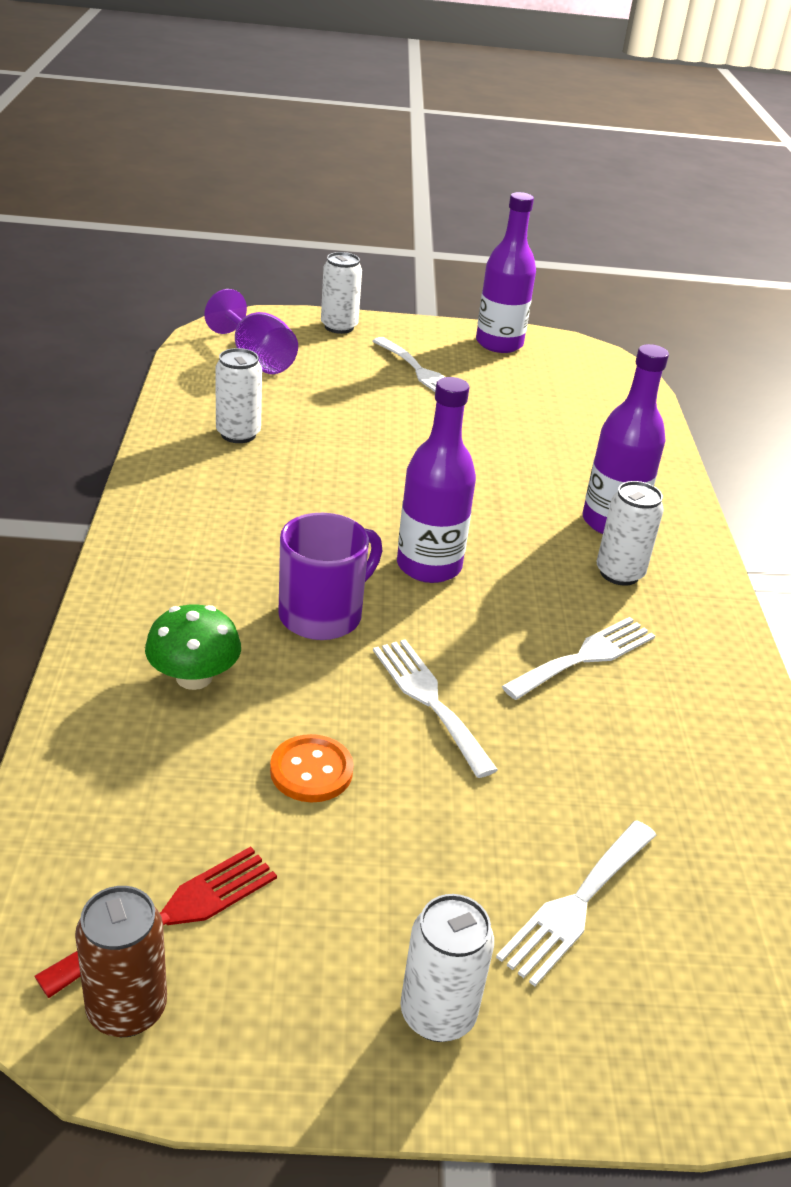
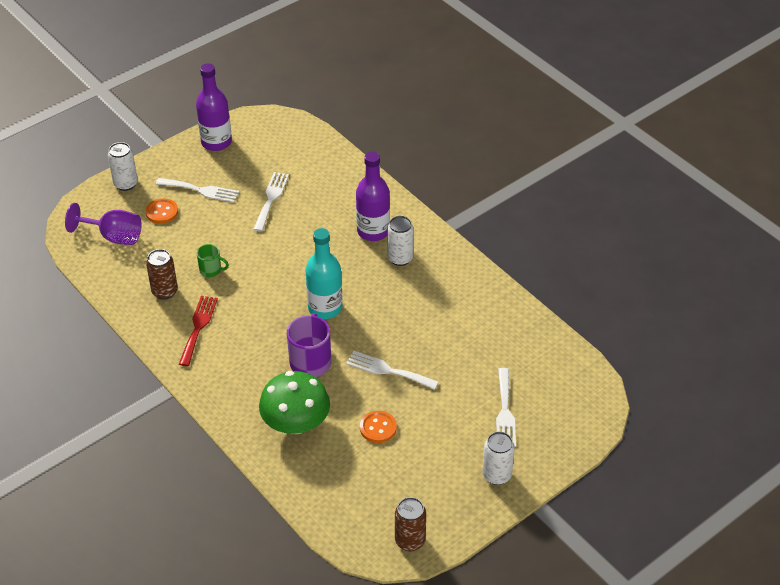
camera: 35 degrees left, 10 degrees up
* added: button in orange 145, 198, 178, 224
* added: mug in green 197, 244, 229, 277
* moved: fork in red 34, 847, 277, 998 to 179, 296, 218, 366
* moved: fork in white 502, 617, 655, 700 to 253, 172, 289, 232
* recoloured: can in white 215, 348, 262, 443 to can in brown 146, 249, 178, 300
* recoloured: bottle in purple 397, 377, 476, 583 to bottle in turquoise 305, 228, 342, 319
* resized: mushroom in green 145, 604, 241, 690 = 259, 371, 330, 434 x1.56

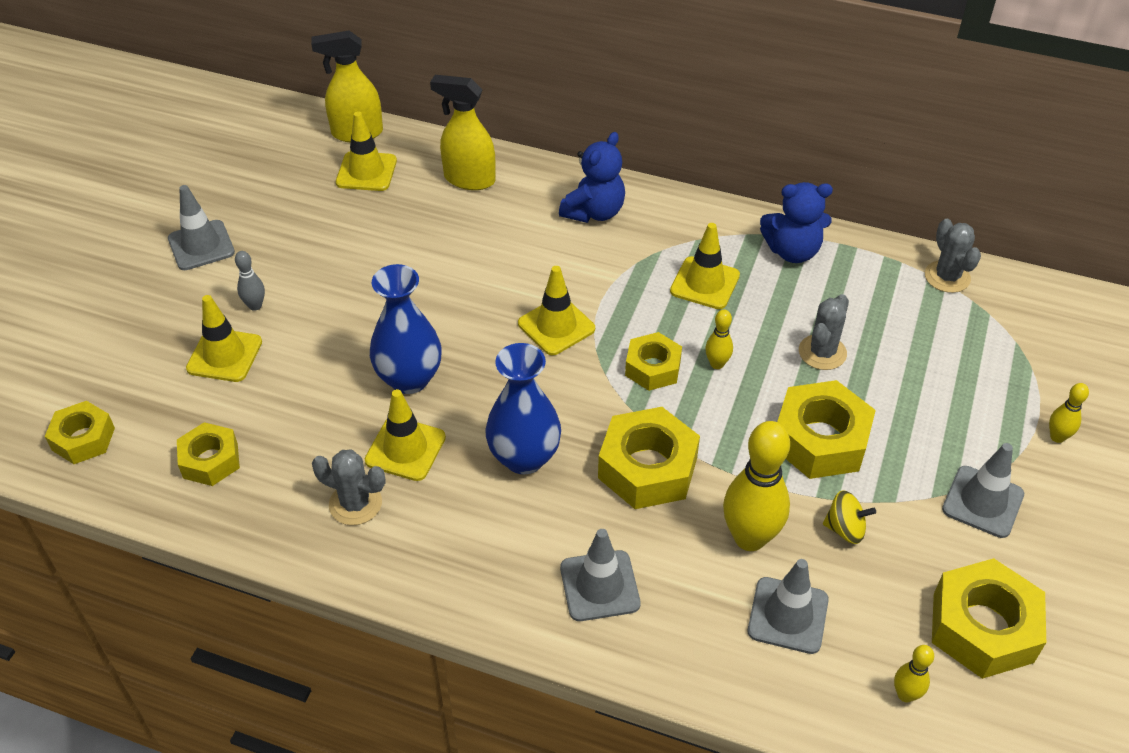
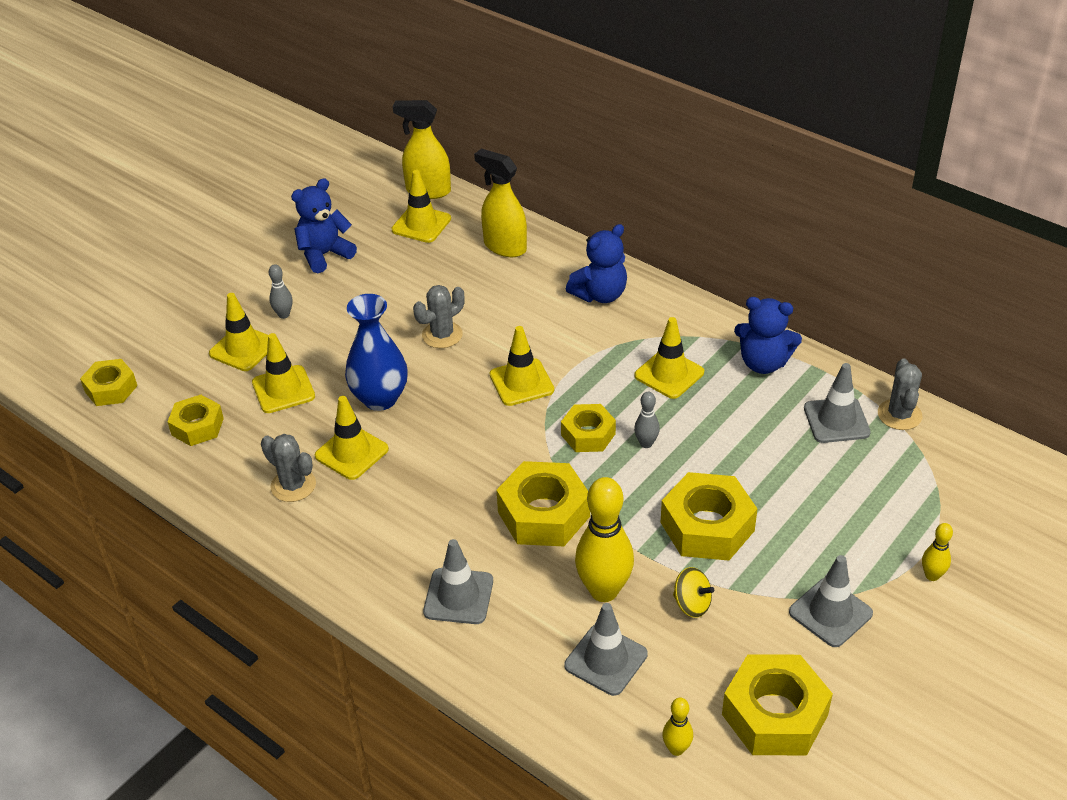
camera: 20 degrees right, 5 degrees down
* removed: vase in blue 485, 343, 561, 474
* added: traffic cone in yellow 252, 333, 315, 413
* added: teddy bear in blue 291, 178, 357, 273
* moved: traffic cone in grey 168, 185, 235, 270 to 804, 363, 871, 443
* moved: cactus in grey 799, 294, 849, 370 to 413, 285, 465, 348
* recoloured: bowling pin in yellow 705, 309, 733, 369 to bowling pin in grey 634, 392, 660, 448

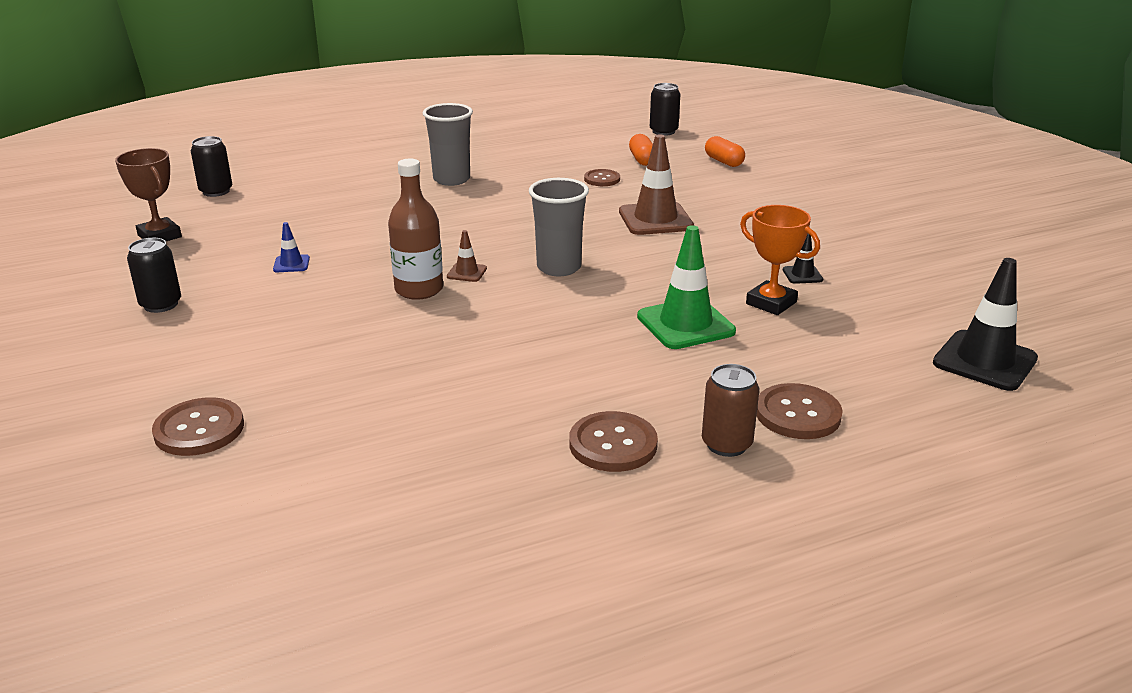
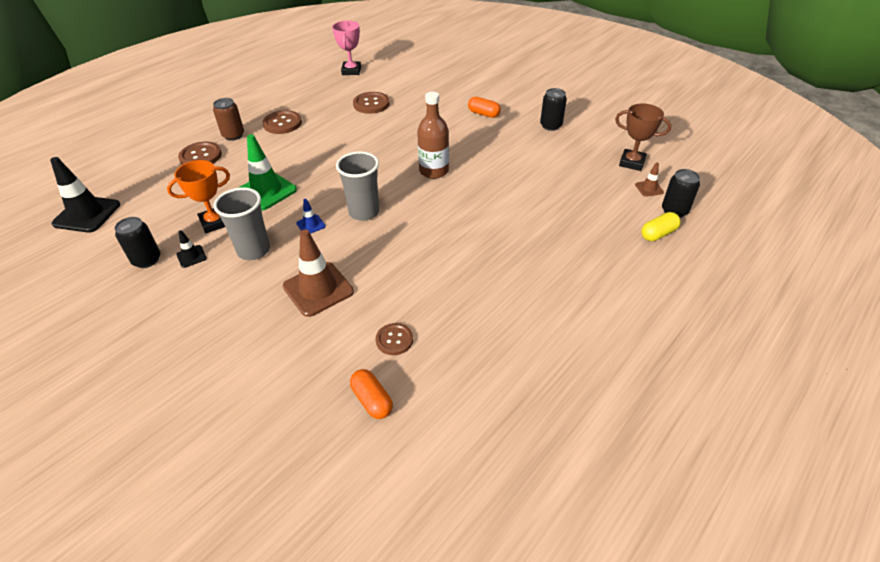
camera: 155 degrees right, 15 degrees up
* added: trophy in pink 332, 21, 361, 75
* added: capsule in yellow 641, 212, 681, 241
* moved: button in brown 152, 397, 244, 456 to 353, 92, 390, 114
* moved: traffic cone in blue 273, 222, 310, 272 to 296, 199, 326, 234
* moved: cup in grey 423, 103, 473, 186 to 213, 187, 270, 260
* moved: traffic cone in brown 447, 230, 487, 282 to 635, 163, 664, 197
* moved: can in black 650, 83, 680, 136 to 115, 217, 160, 268
* moved: capsule in orange 705, 136, 745, 167 to 468, 97, 501, 118
* turned: trophy in orange 740, 205, 820, 315 = 167, 160, 230, 233 45 degrees counterclockwise

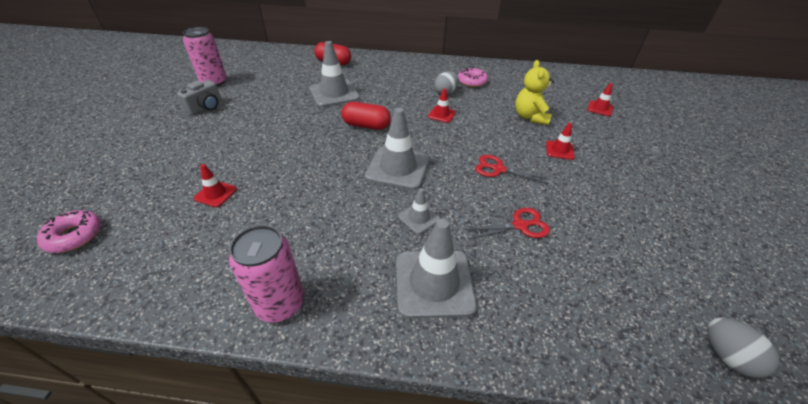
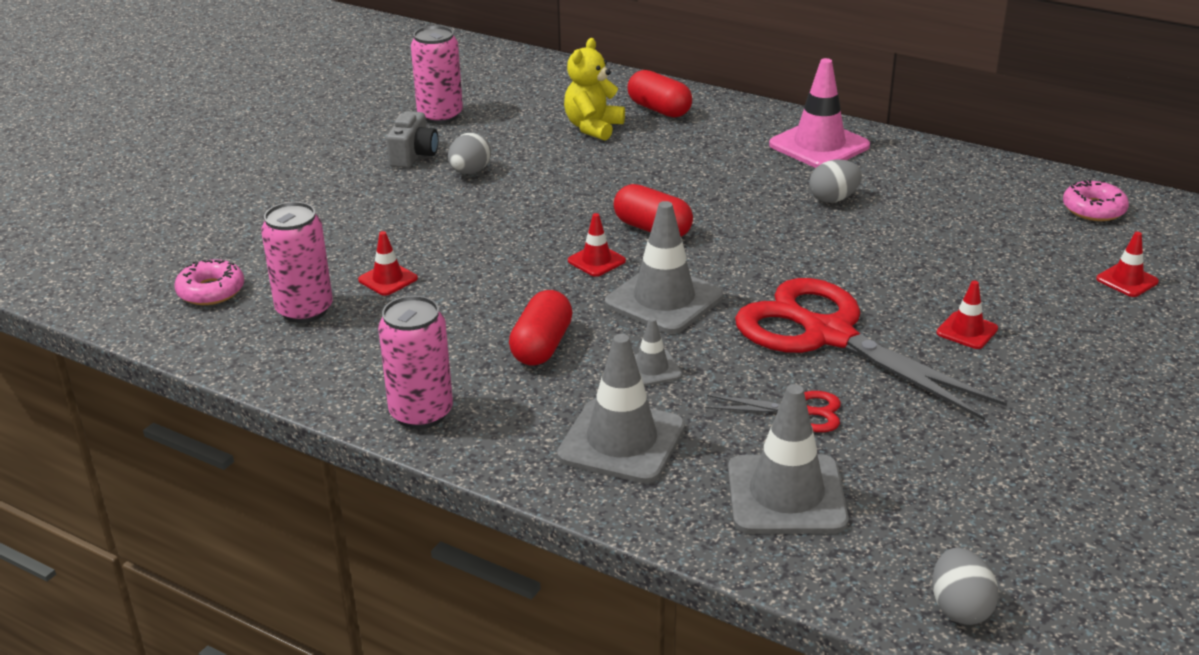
camera: 25 degrees right, 10 degrees down
* added: can in pink 261, 202, 333, 323
* added: egg in grey 448, 132, 491, 174
* added: capsule in red 509, 290, 573, 366
* added: traffic cone in pink 769, 58, 870, 168
* moved: traffic cone in grey 310, 41, 360, 107 to 728, 384, 849, 534
* moved: traffic cone in red 428, 88, 456, 123 to 568, 213, 626, 277
* moved: donut in pink 458, 67, 488, 87 to 1063, 180, 1129, 221
* moved: teddy bear in yellow 515, 60, 554, 125 to 564, 38, 625, 141
* turned: camera in grey 177, 80, 222, 115 = 386, 111, 438, 168 45 degrees counterclockwise
* resized: scissors in red 475, 155, 550, 184 = 735, 278, 1007, 421 x2.23

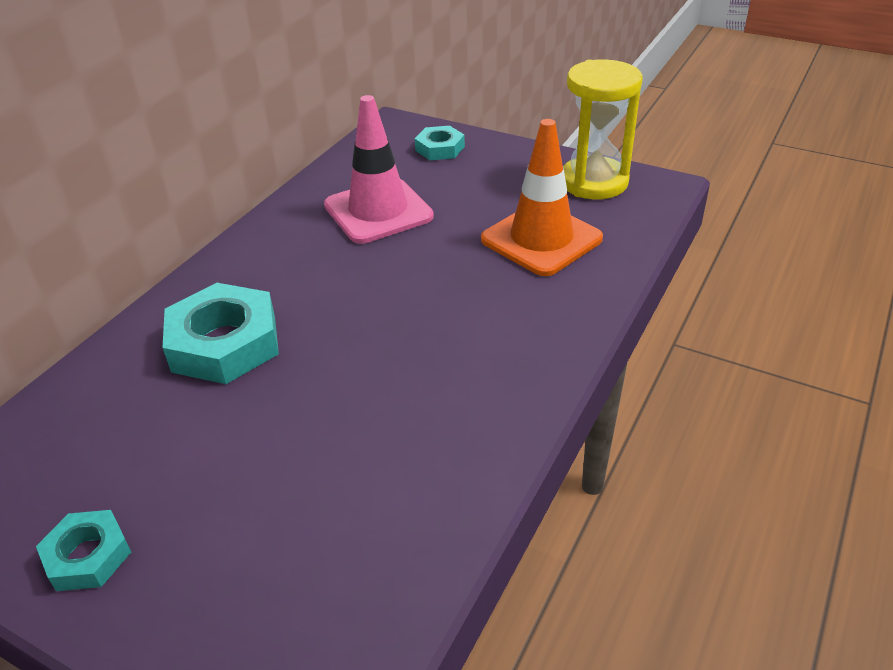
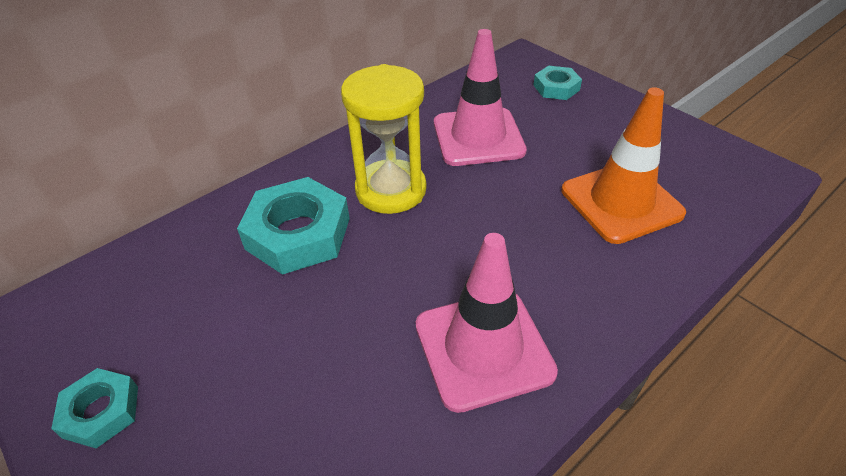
camera: 20 degrees right, 5 degrees up
* added: traffic cone in pink 416, 233, 558, 413
* moved: hourglass in yellow 563, 59, 643, 199 to 341, 64, 426, 214

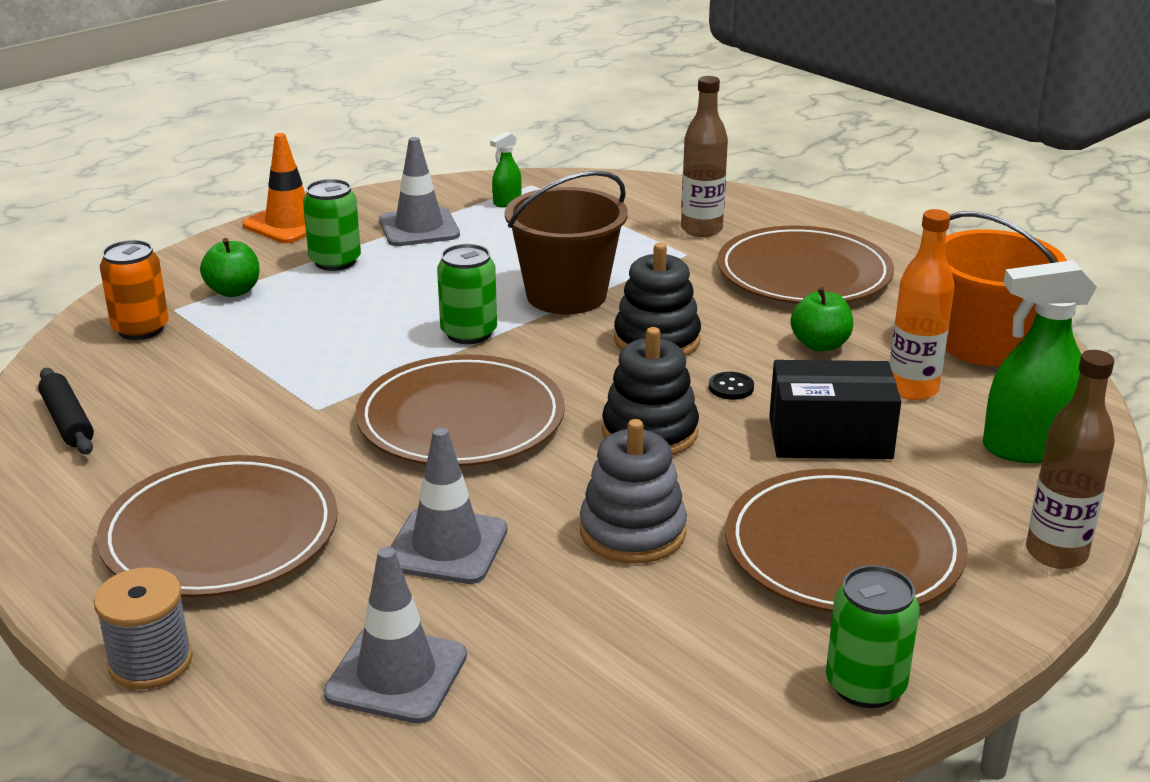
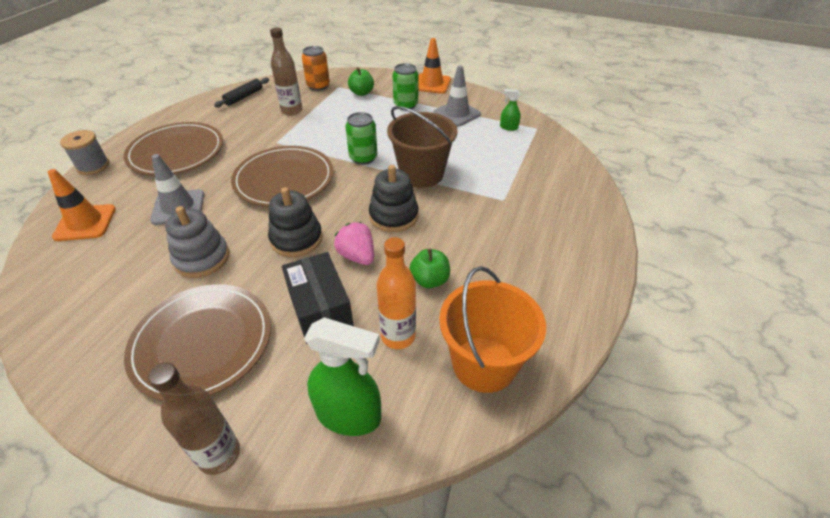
camera: 65 degrees right, 15 degrees up
* removed: plate in brown 717, 226, 894, 304
* removed: can in green 826, 565, 920, 708
* moved: bottle in brown 681, 76, 728, 237 to 270, 28, 302, 116
* replaced: button in black 709, 372, 754, 400 to strawberry in pink 334, 222, 374, 265
* recoloured: traffic cone in grey 323, 547, 467, 724 to traffic cone in orange 48, 169, 116, 241
* turned: spray bottle in green 983, 260, 1097, 463 = 304, 317, 381, 436 135 degrees clockwise

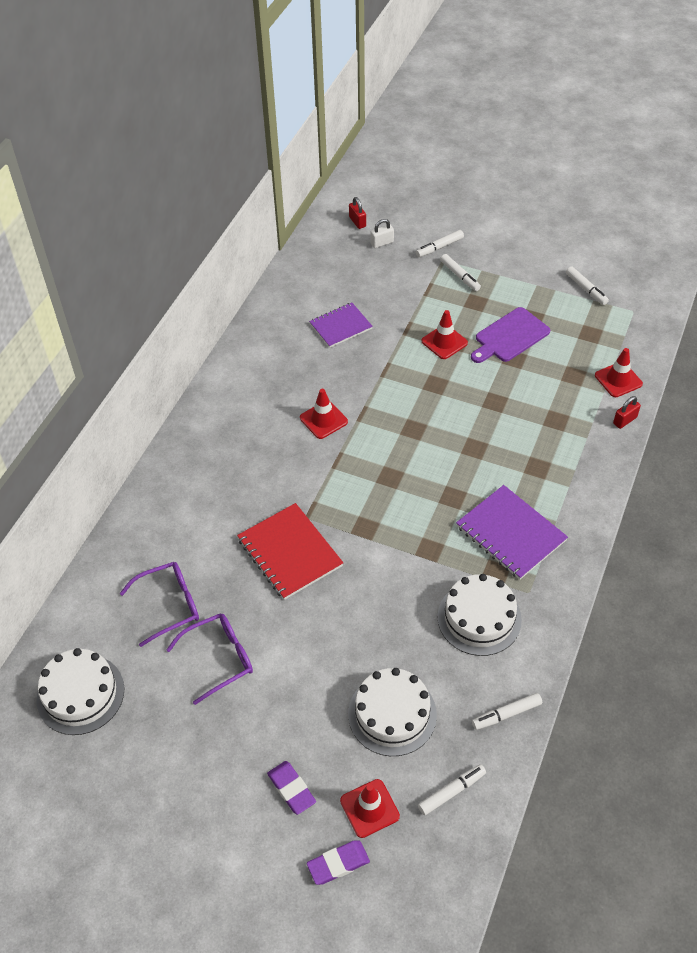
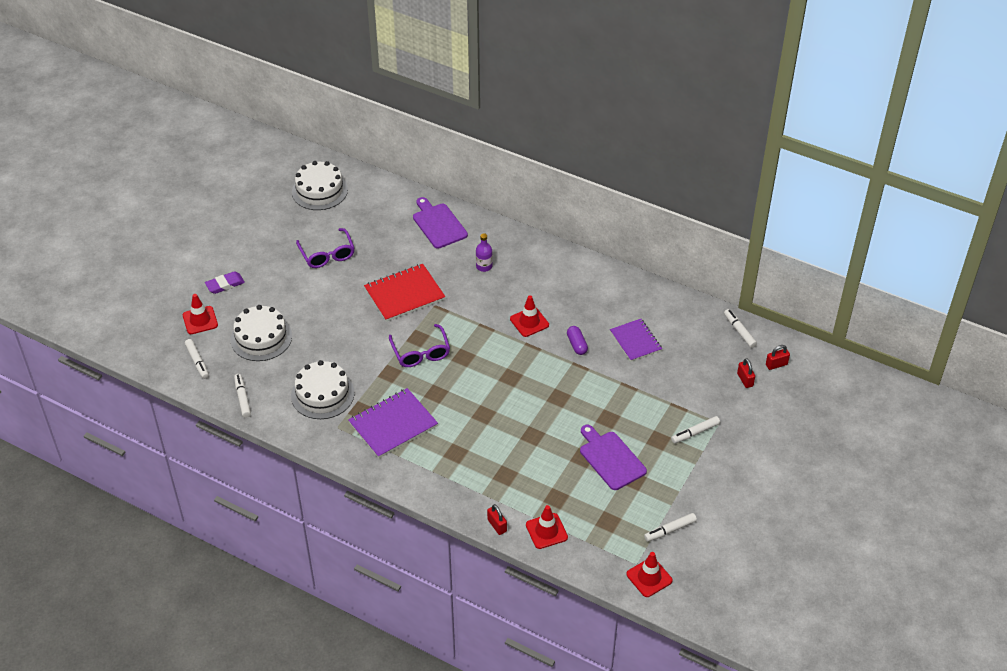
camera: 95 degrees right, 5 degrees down
* removed: eraser in purple 307, 841, 370, 885
* added: cutting board in purple 413, 197, 468, 249
* added: bottle in purple 476, 233, 493, 272
* added: capsule in purple 567, 326, 588, 355
* moved: glasses in purple 120, 562, 199, 647 to 389, 324, 450, 367
* moved: marker in white 416, 230, 464, 257 to 724, 309, 757, 348
* moved: traffic cone in red 422, 310, 468, 359 to 627, 552, 673, 597
* recoloured: padlock in white 371, 219, 394, 248 to padlock in red 737, 358, 755, 388

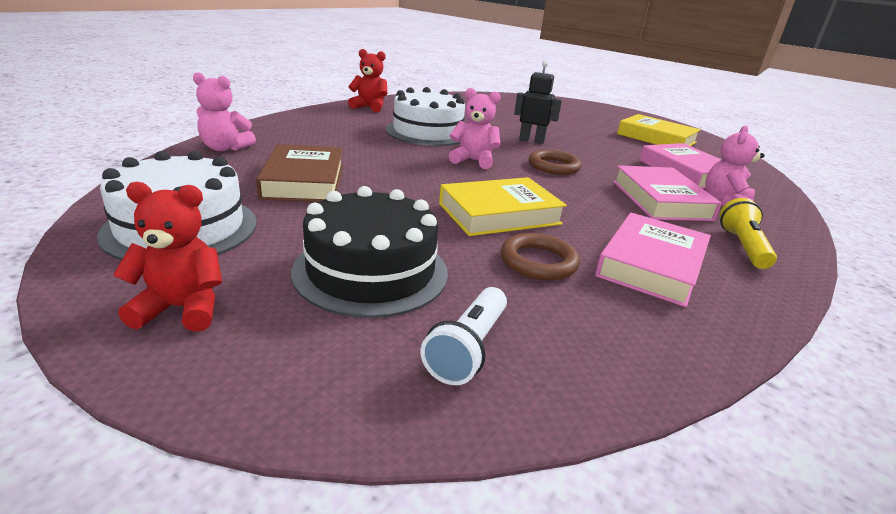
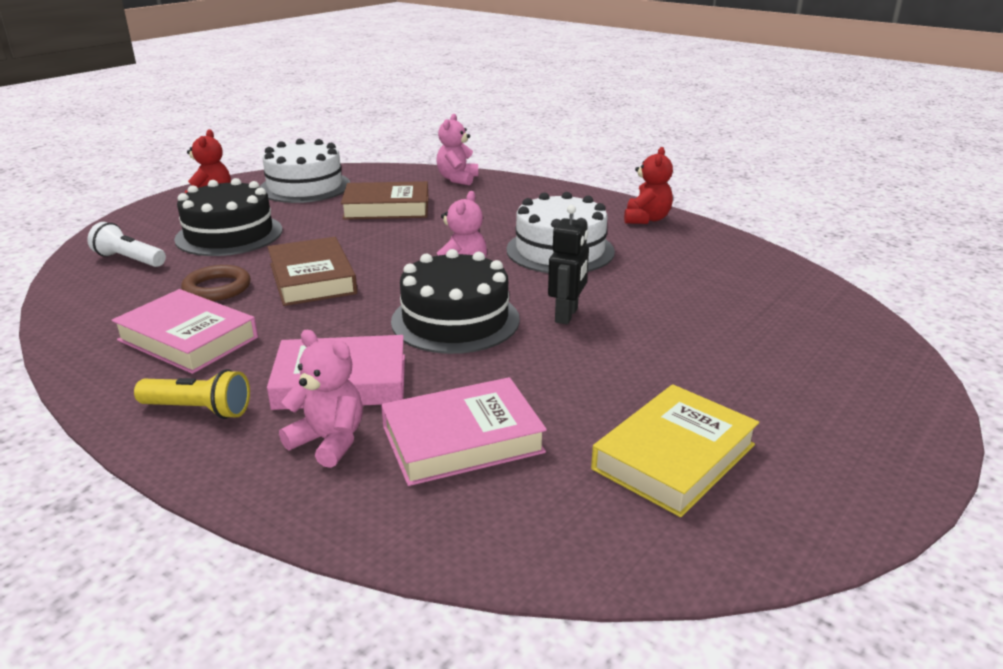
camera: 95 degrees right, 0 degrees up
* replaced: ring in brown 529, 150, 581, 175 to cake in black 391, 249, 520, 354
* recoloured: book in yellow 439, 177, 567, 236 to book in brown 268, 237, 357, 306

